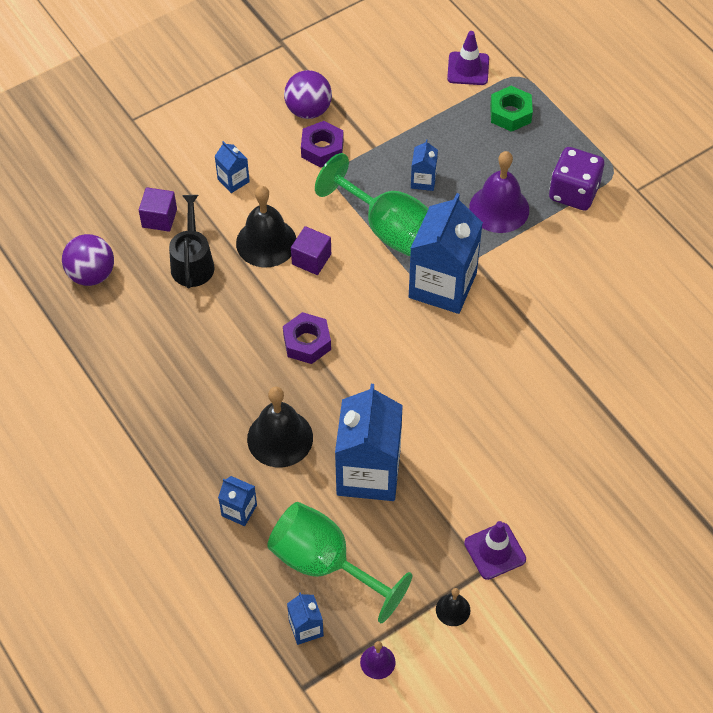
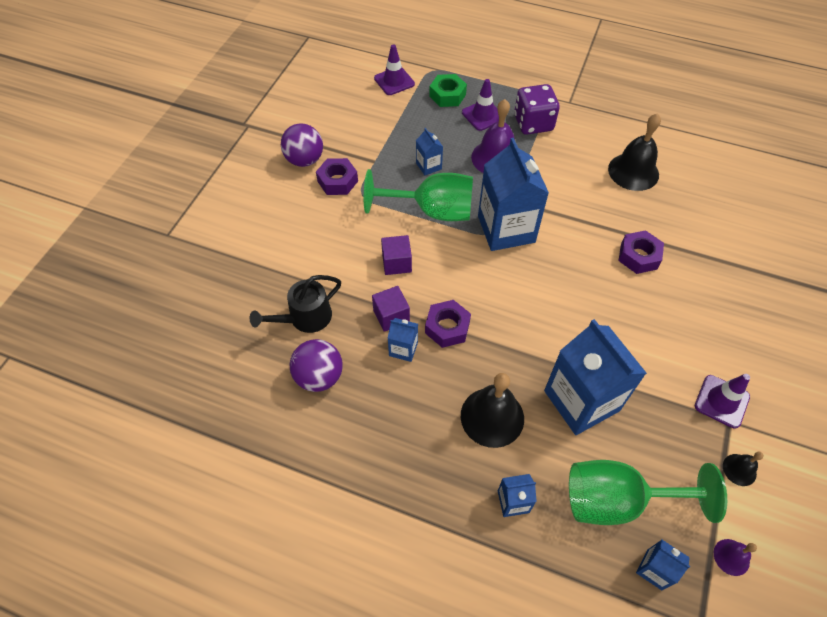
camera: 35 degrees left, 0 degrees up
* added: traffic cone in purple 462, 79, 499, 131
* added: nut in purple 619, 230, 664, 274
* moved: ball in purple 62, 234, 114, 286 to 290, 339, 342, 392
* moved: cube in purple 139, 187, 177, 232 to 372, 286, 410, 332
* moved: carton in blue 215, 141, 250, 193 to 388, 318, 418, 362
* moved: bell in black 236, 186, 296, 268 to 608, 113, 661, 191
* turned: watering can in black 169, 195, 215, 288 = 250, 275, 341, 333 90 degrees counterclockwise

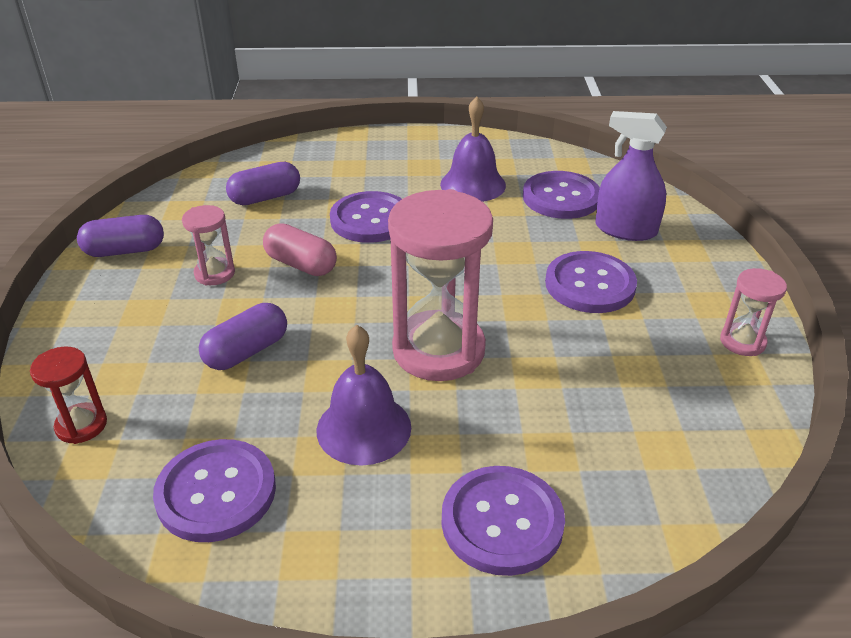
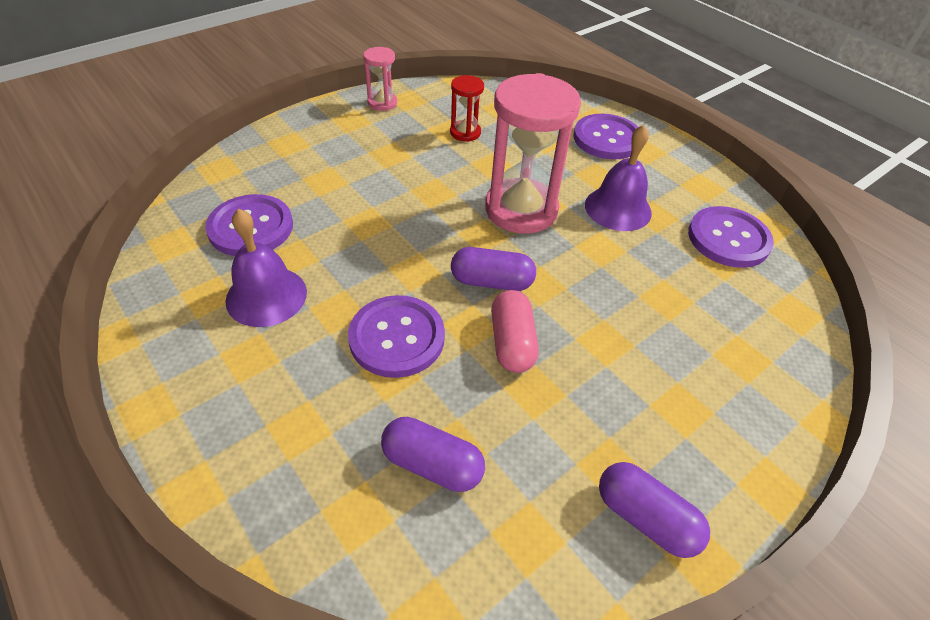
camera: 130 degrees left, 10 degrees up
* removed: hourglass in pink 182, 205, 235, 285
* removed: button in purple 545, 251, 637, 313
* removed: spray bottle in purple 595, 111, 667, 241
* moved: hourglass in red 30, 347, 107, 444 to 450, 75, 484, 142
* moved: capsule in purple 199, 303, 287, 370 to 451, 247, 536, 291

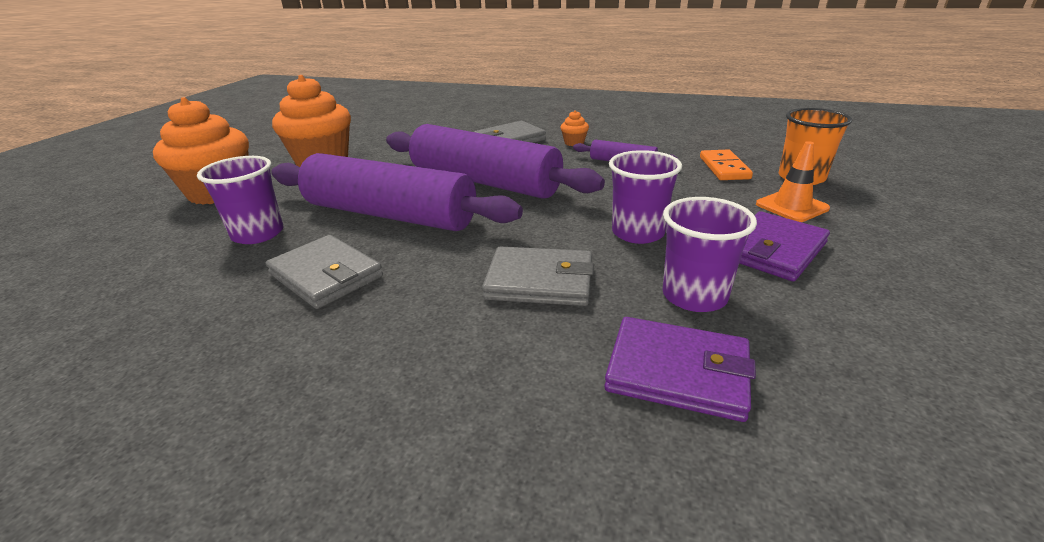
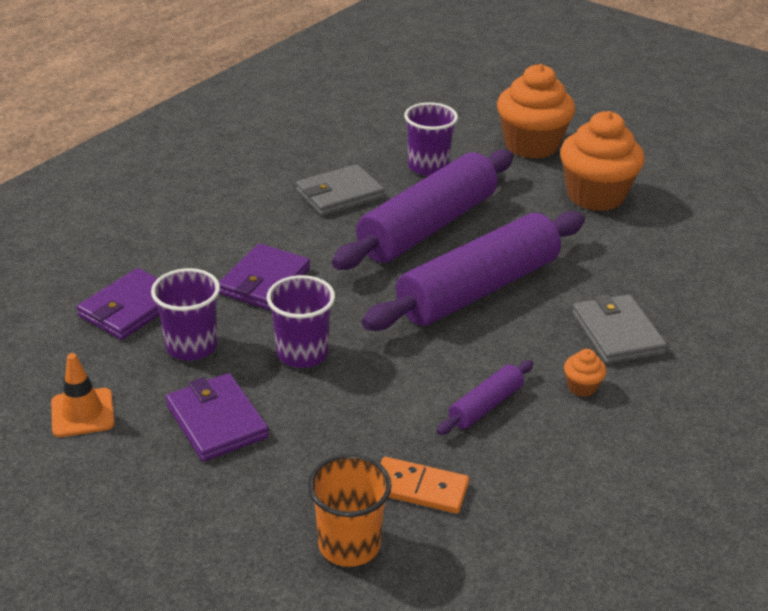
camera: 105 degrees right, 5 degrees up
* moved: traffic cone in orange 756, 141, 830, 222 to 51, 353, 115, 437
* recoloured: wallet in grey 482, 247, 594, 306 to wallet in purple 219, 243, 310, 310

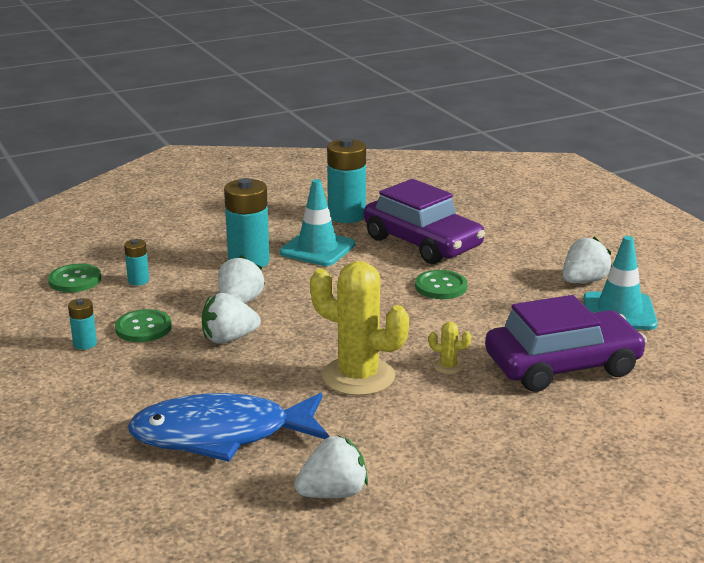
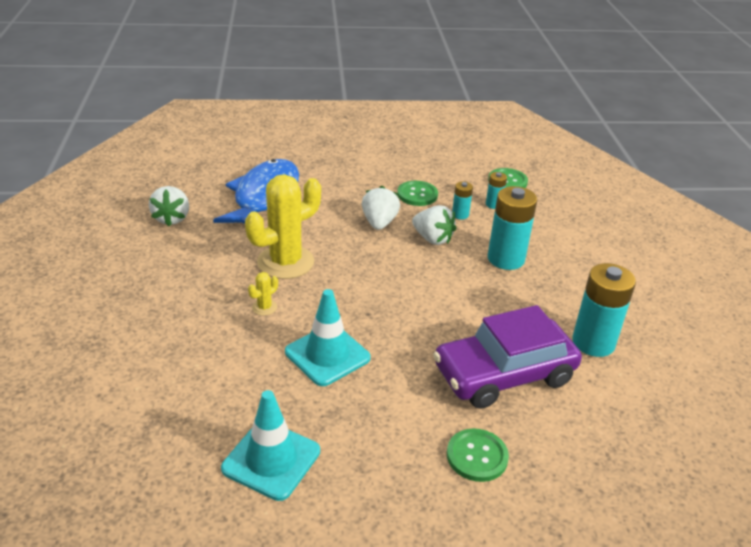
camera: 110 degrees right, 10 degrees up
* removed: car in purple 485, 295, 647, 392
* removed: strawberry in white 563, 236, 612, 283
* moved: battery in turquoise 68, 298, 97, 350 to 452, 181, 473, 219
* moved: traffic cone in turquoise 279, 179, 355, 266 to 285, 289, 371, 386
* moved: button in green 415, 270, 467, 299 to 447, 429, 509, 482

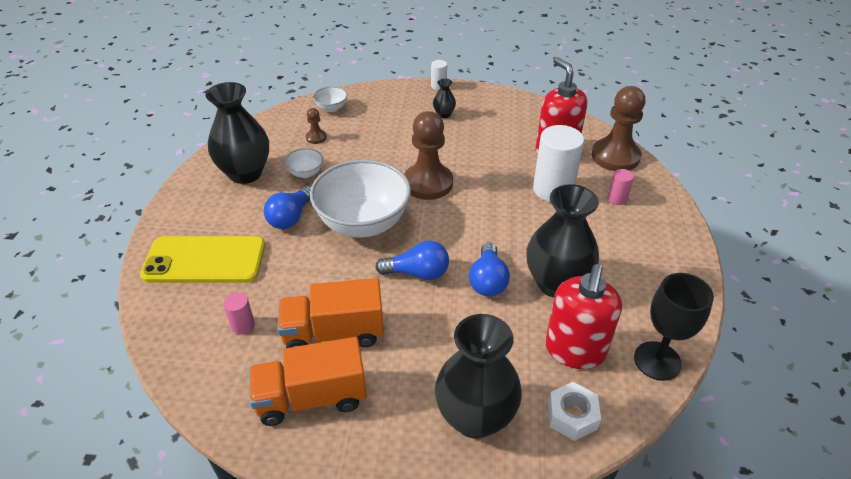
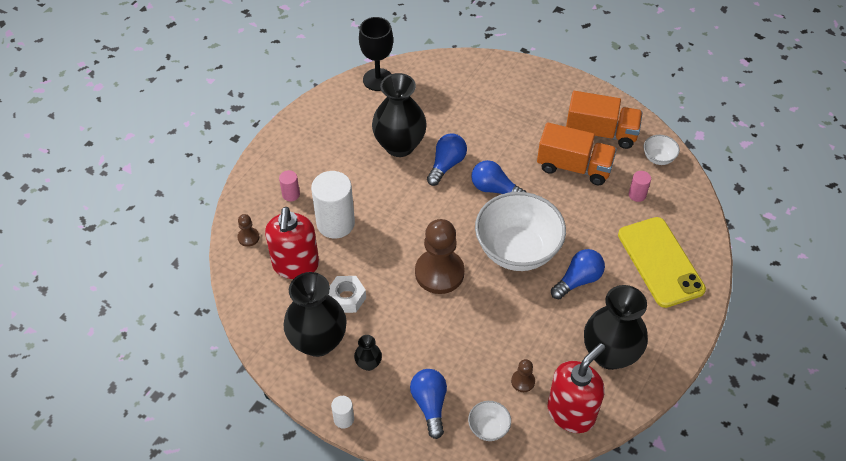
camera: 155 degrees left, 10 degrees up
* added: light bulb in blue 410, 369, 447, 439
* moved: bowl in white 284, 148, 323, 178 to 644, 135, 680, 165
* moved: vase in black 435, 314, 522, 439 to 283, 272, 347, 357
* moved: soap dispenser in red 545, 264, 622, 369 to 548, 343, 605, 433
* moved: nut in white 548, 382, 601, 441 to 328, 276, 366, 313
* turned: phone in yellow 140, 236, 265, 283 = 618, 217, 706, 308 45 degrees clockwise
* resized: pawn in brown 592, 86, 645, 171 = 237, 214, 259, 247 x0.45

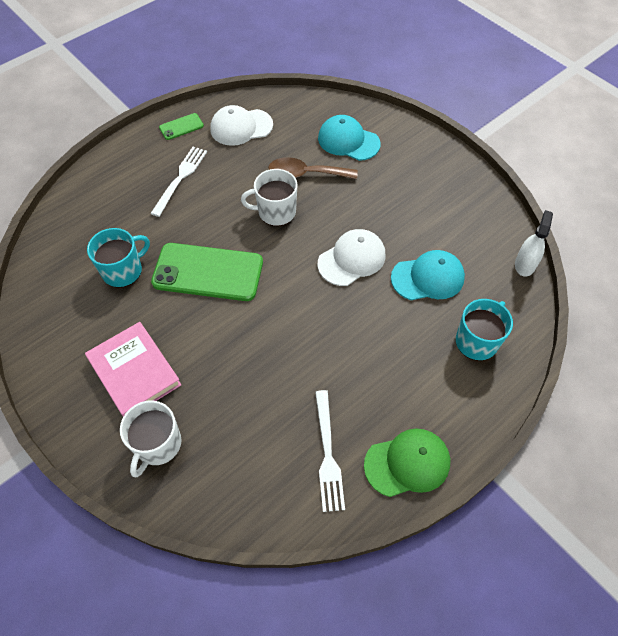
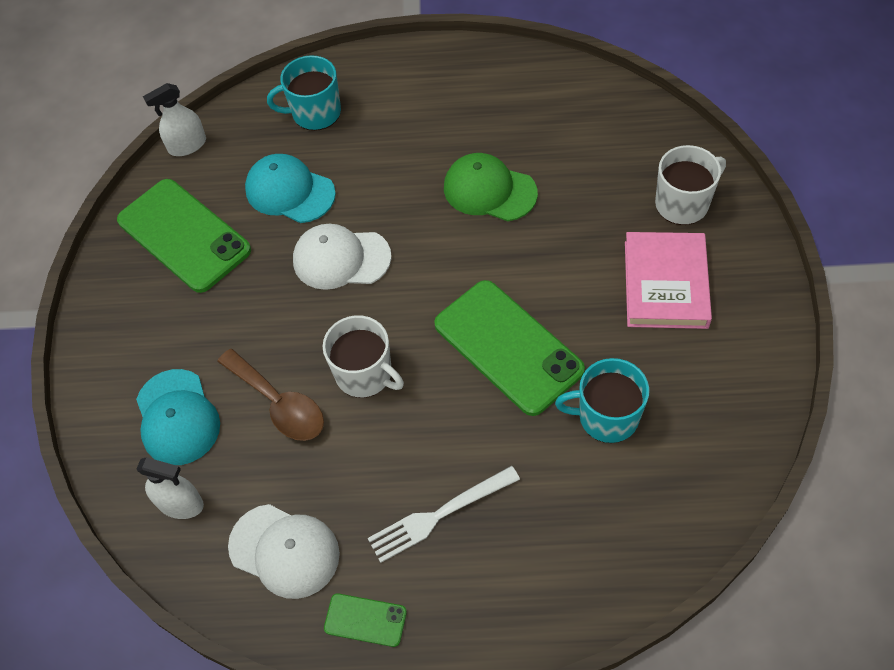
camera: 135 degrees left, 0 degrees up
* removed: fork in white 315, 390, 345, 512
* added: phone in green 117, 179, 251, 293
* added: spray bottle in white 136, 457, 204, 519
* moved: cap in green 364, 428, 450, 497 to 444, 153, 538, 221

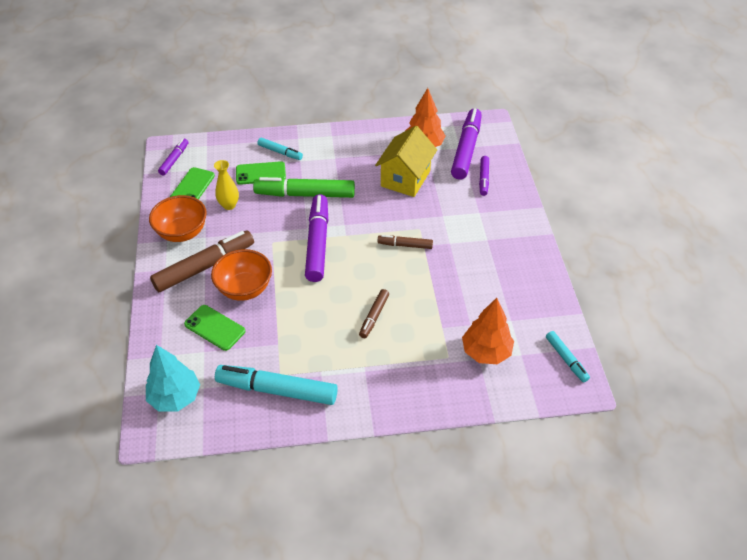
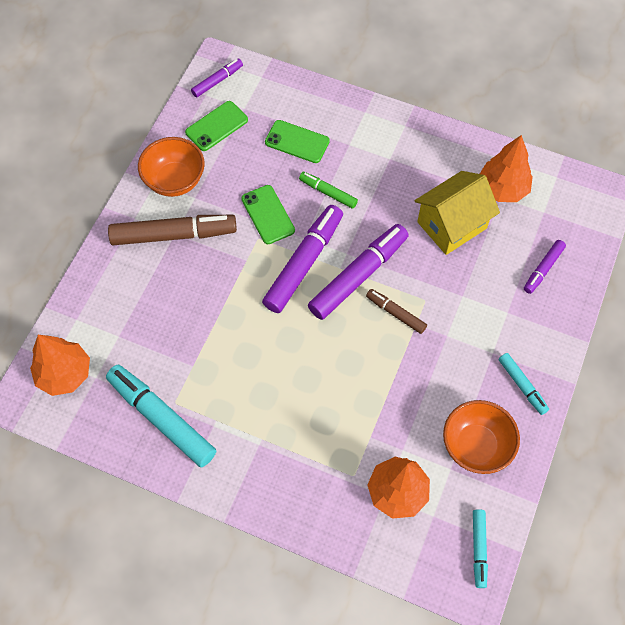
camera: 30 degrees right, 15 degrees up
* removed: vase in yellow 214, 160, 239, 210
* removed: marker in brown 359, 289, 389, 338
* moved: phone in green 184, 305, 245, 351 to 241, 185, 295, 244
* moved: bowl in orange 211, 249, 272, 301 to 443, 400, 520, 474
* moved: marker in turquoise 258, 137, 303, 160 to 498, 353, 549, 415
* moved: marker in purple 451, 108, 482, 180 to 308, 224, 409, 320
* recoloured: tree in turquoise 146, 345, 200, 412 to tree in orange 30, 335, 90, 396
* resized: marker in green 253, 177, 355, 198 = 299, 172, 358, 209 x0.52

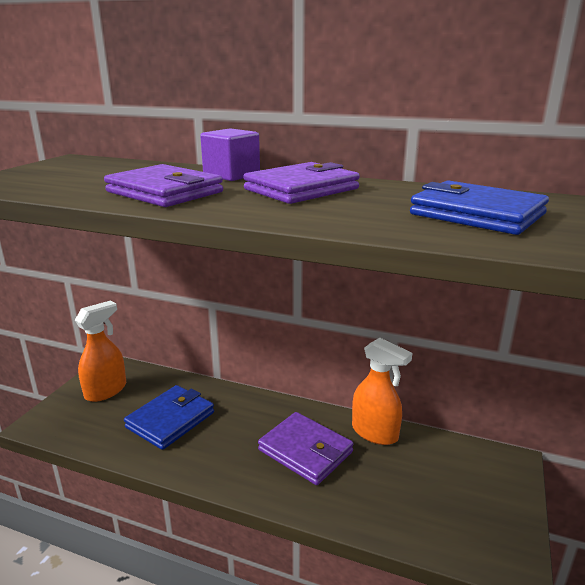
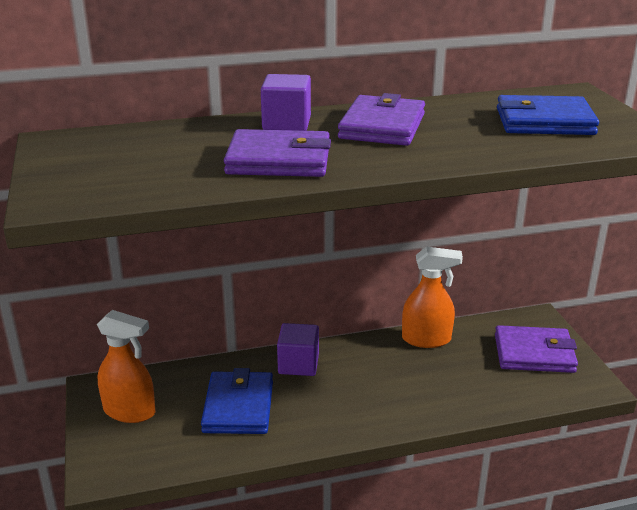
camera: 35 degrees left, 5 degrees up
* added: cube in purple 277, 323, 319, 376
* moved: wallet in purple 258, 412, 354, 485 to 495, 325, 578, 373
* turned: spray bottle in orange 75, 301, 126, 402 = 97, 310, 155, 423 105 degrees clockwise

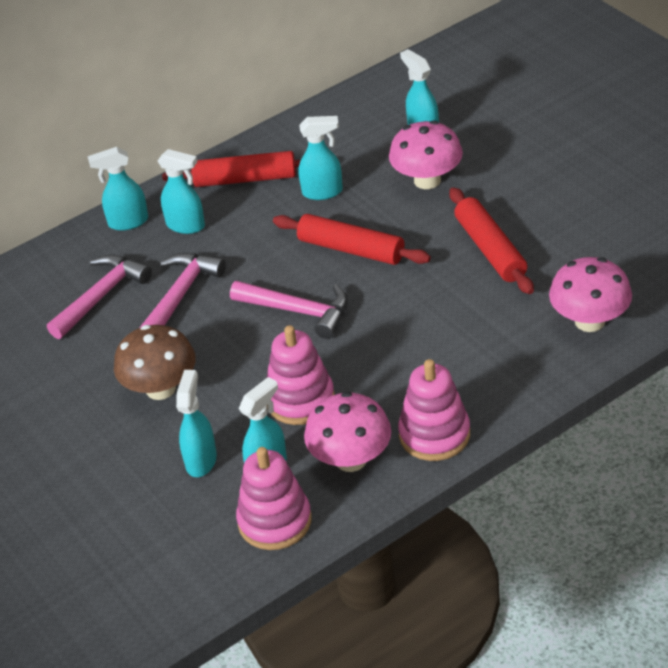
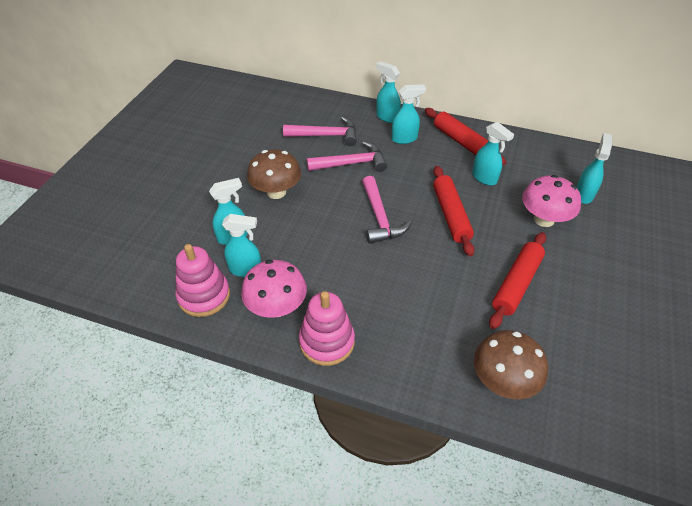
camera: 50 degrees right, 5 degrees up
* removed: stacking toy in pink 266, 325, 335, 425
* recoloured: mushroom in pink 549, 257, 632, 332 to mushroom in brown 474, 330, 548, 399
* turned: spray bottle in turquoise 158, 149, 205, 234 = 392, 84, 426, 144 90 degrees counterclockwise

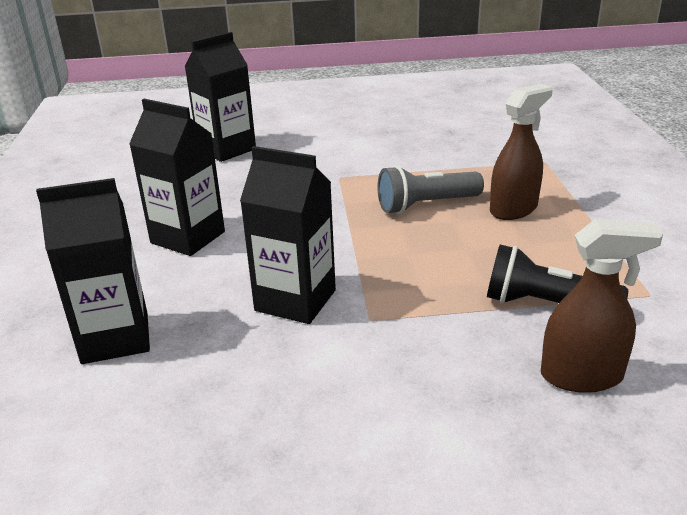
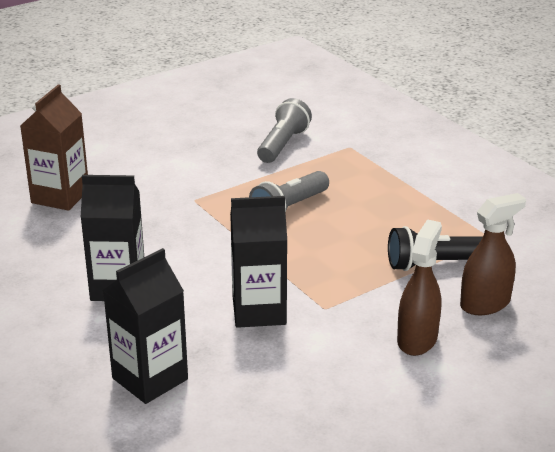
camera: 30 degrees left, 0 degrees up
* added: flashlight in grey 257, 98, 312, 163
* moved: spray bottle in brown 490, 84, 553, 220 to 397, 219, 442, 356
* recoloured: carton in black 184, 32, 256, 162 to carton in brown 20, 84, 88, 211

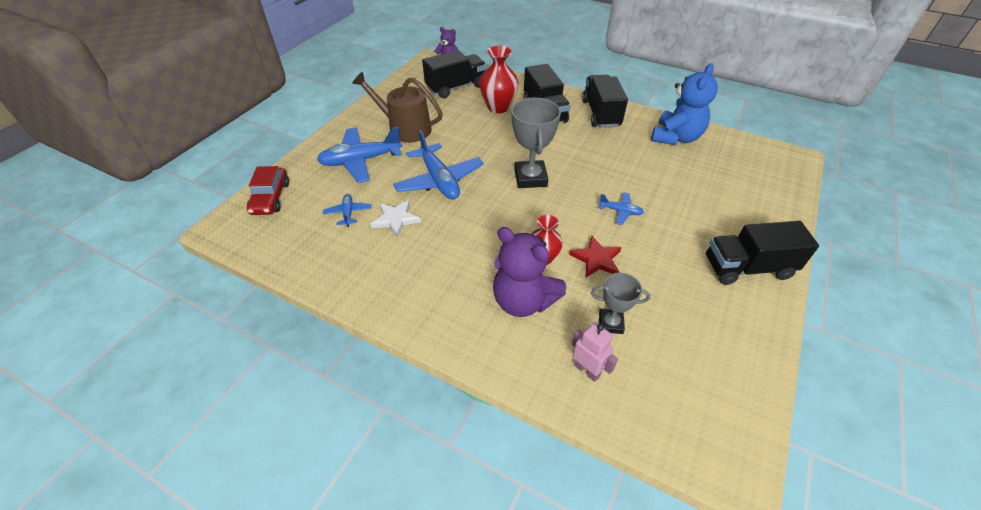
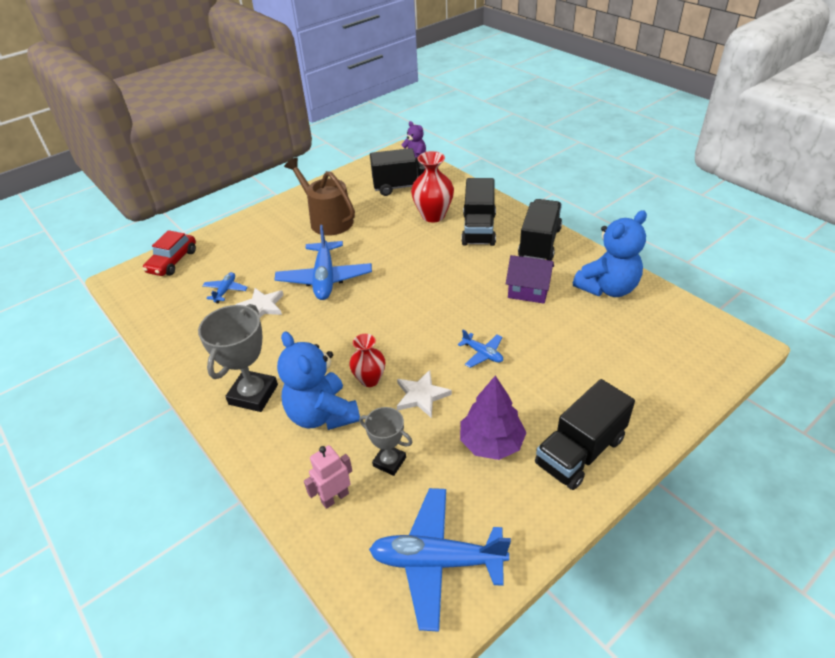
camera: 25 degrees right, 5 degrees down
* added: tree in purple 460, 376, 527, 460
* added: house in purple 506, 255, 554, 304
* moved: plane in blue 317, 127, 402, 183 to 369, 488, 511, 632
* moved: trophy in grey 512, 97, 561, 188 to 198, 304, 278, 412
* recoloured: teddy bear in purple 493, 227, 566, 317 to teddy bear in blue 277, 331, 360, 430
* recoloured: star in red 569, 236, 622, 277 to star in white 397, 370, 452, 418
* turned: robot in pink 572, 322, 618, 382 = 304, 445, 352, 509 105 degrees counterclockwise
* turned: truck in black 706, 221, 819, 285 = 535, 379, 635, 490 60 degrees counterclockwise

